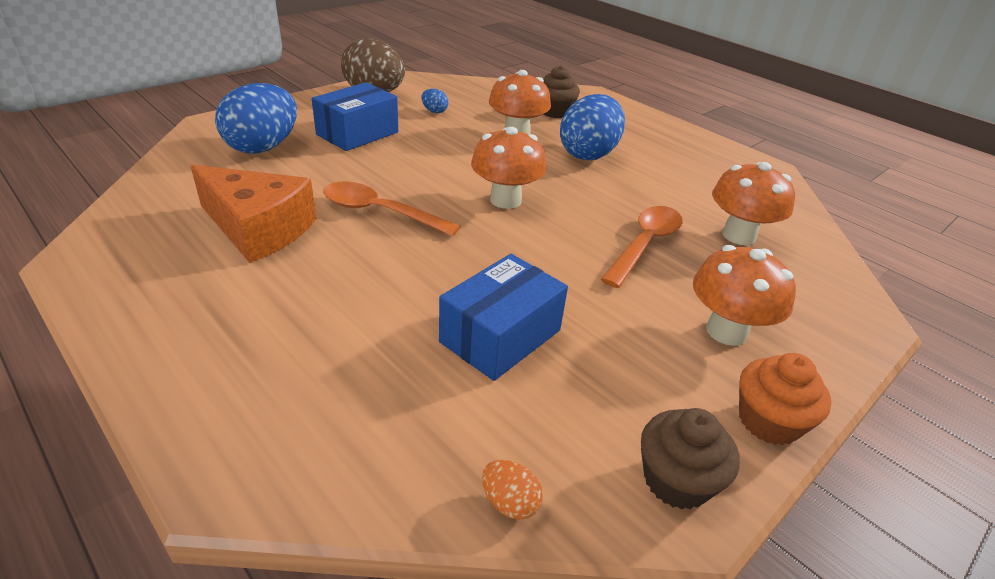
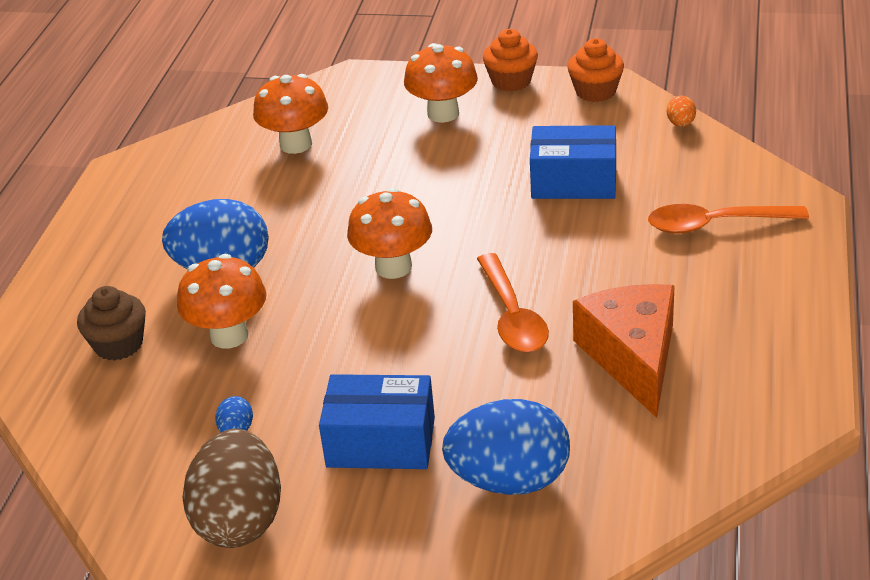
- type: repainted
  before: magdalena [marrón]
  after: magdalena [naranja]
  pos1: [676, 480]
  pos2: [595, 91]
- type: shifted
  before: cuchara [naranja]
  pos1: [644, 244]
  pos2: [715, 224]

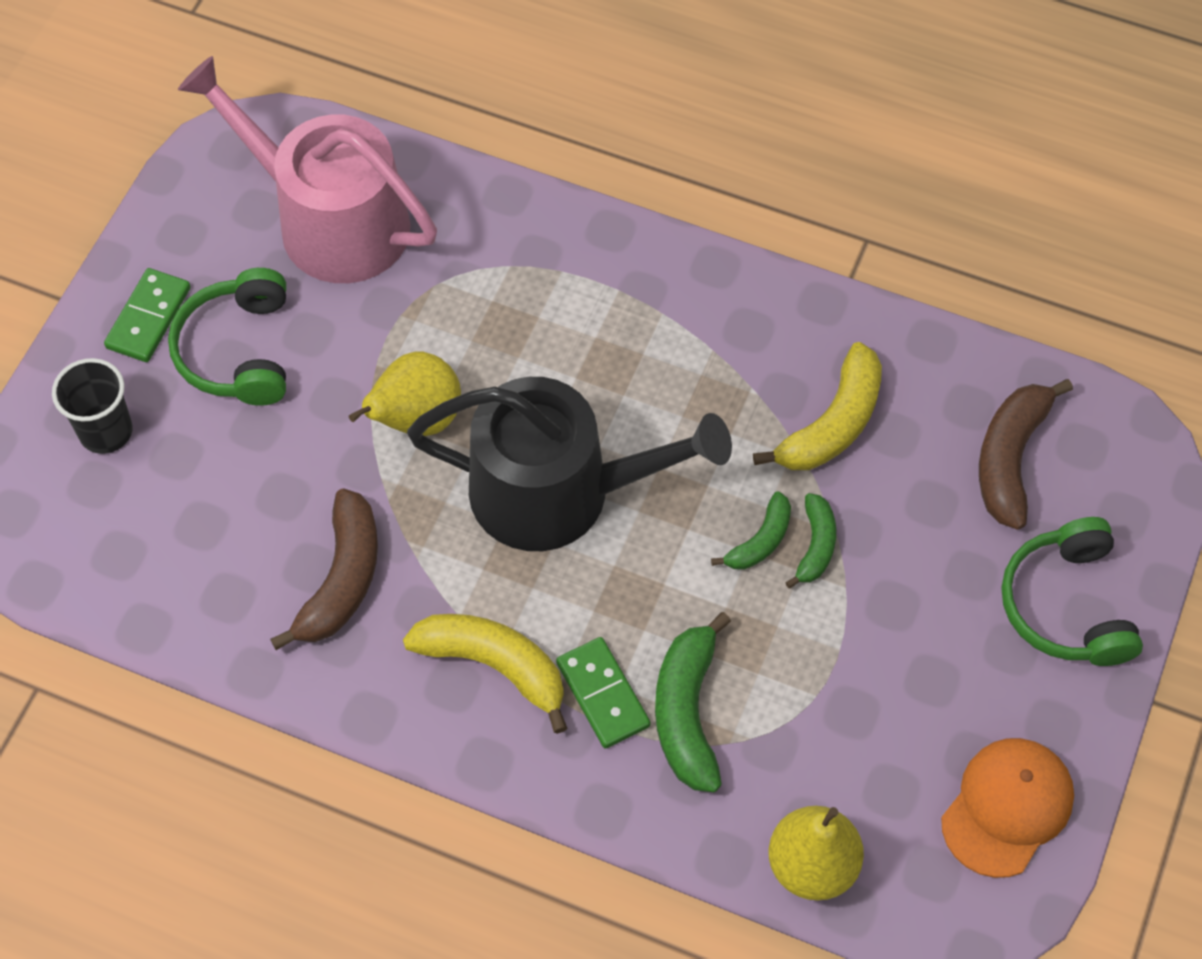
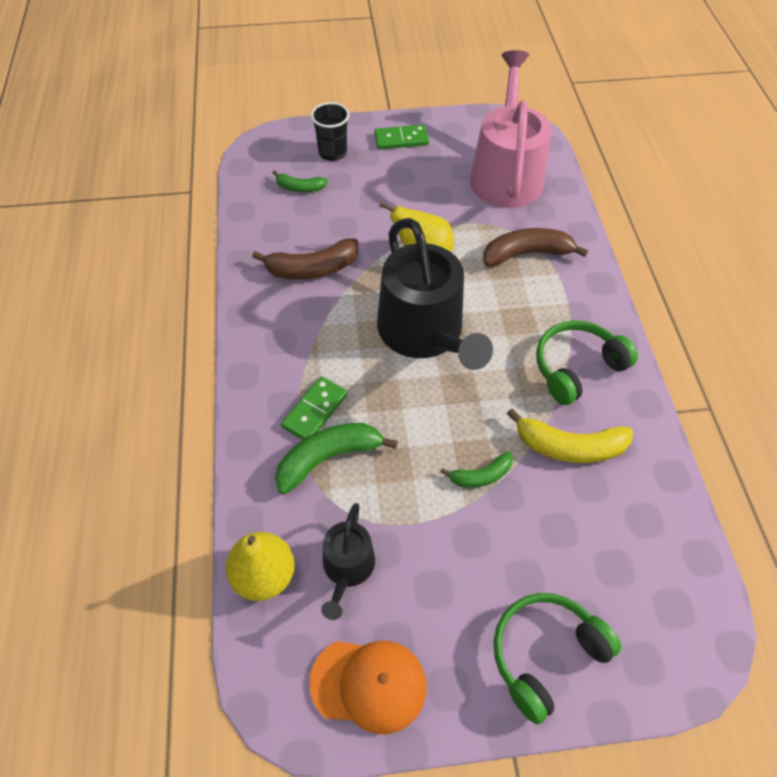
- type: shifted
  before: plátano [verde]
  pos1: [760, 541]
  pos2: [300, 188]
- type: new
  after: regadera [negro]
  pos2: [347, 568]
- type: shifted
  before: plátano [marrón]
  pos1: [1010, 458]
  pos2: [526, 254]
- type: shifted
  before: auriculares [verde]
  pos1: [238, 351]
  pos2: [576, 367]
- type: gone
  before: plátano [amarillo]
  pos1: [494, 665]

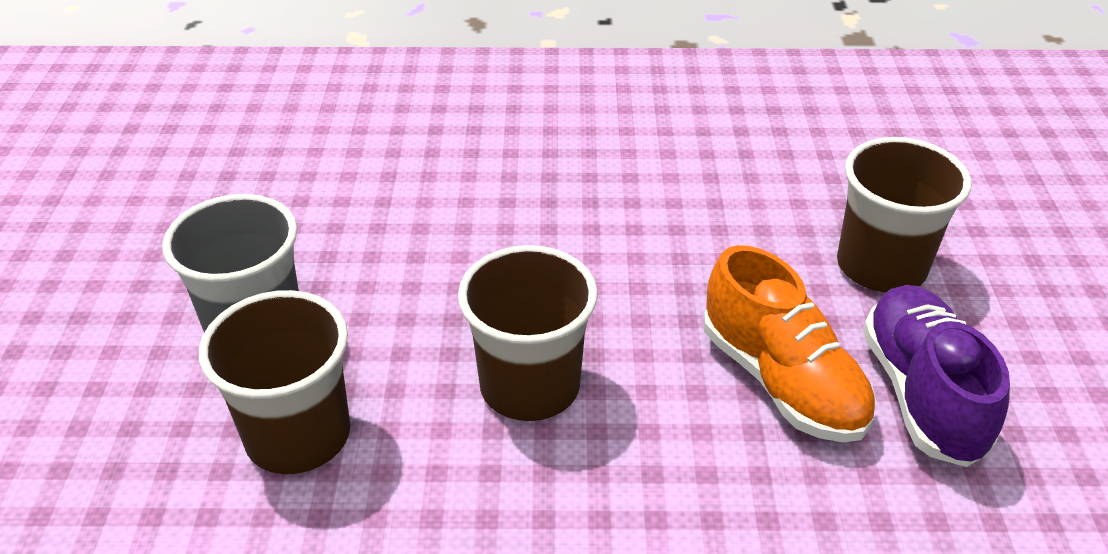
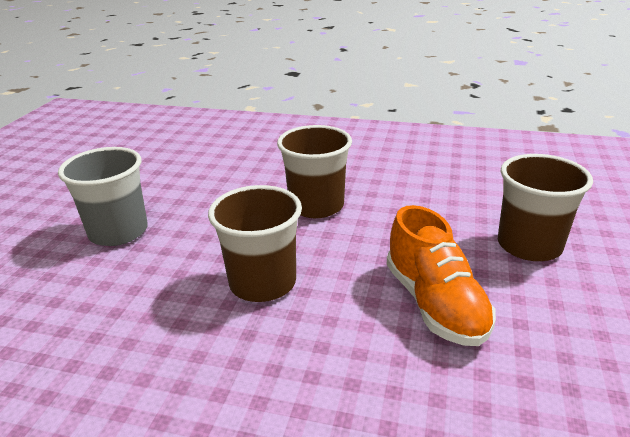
- type: shifted
  before: vaso [marrón]
  pos1: [298, 435]
  pos2: [316, 206]
- type: gone
  before: zapato [morado]
  pos1: [922, 393]

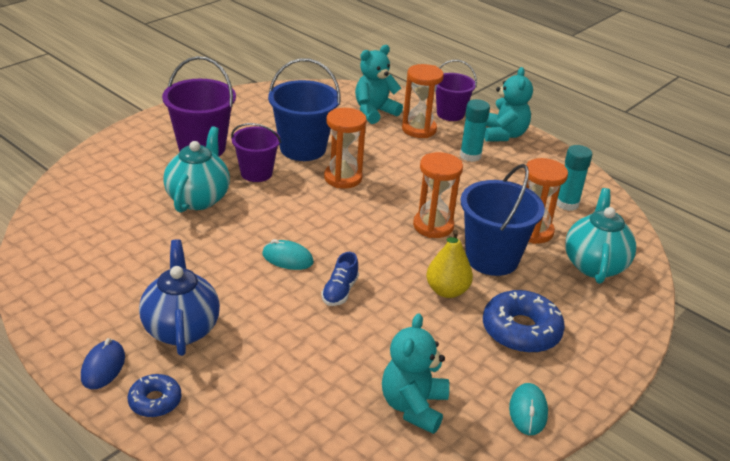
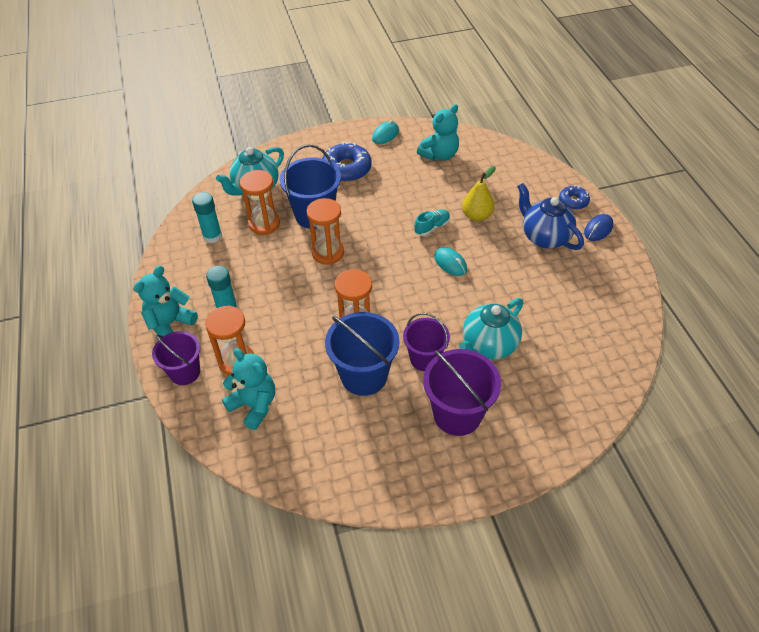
- type: rotated
  before: osito [turquesa]
  pos1: [374, 112]
  pos2: [254, 405]
  turn: -135
- type: repainted
  before: zapato [azul]
  after: zapato [turquesa]
  pos1: [340, 291]
  pos2: [432, 227]
- type: shifted
  before: pera [amarillo]
  pos1: [447, 291]
  pos2: [476, 216]
- type: rotated
  before: tetera [azul]
  pos1: [181, 328]
  pos2: [544, 237]
  turn: 120

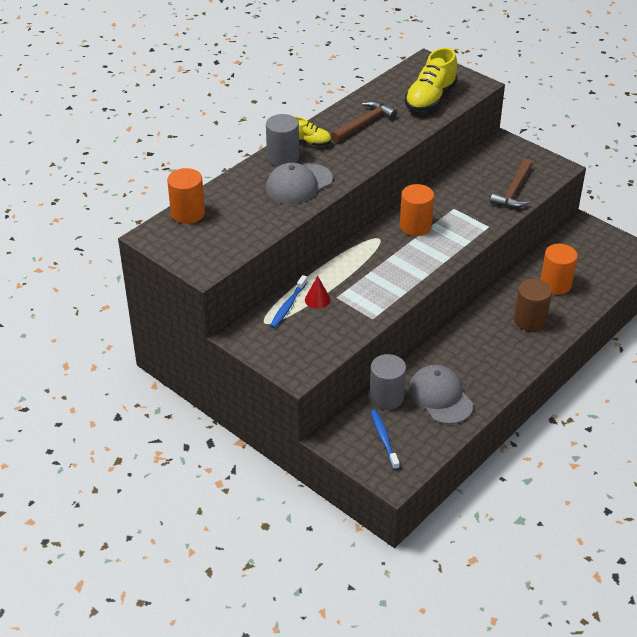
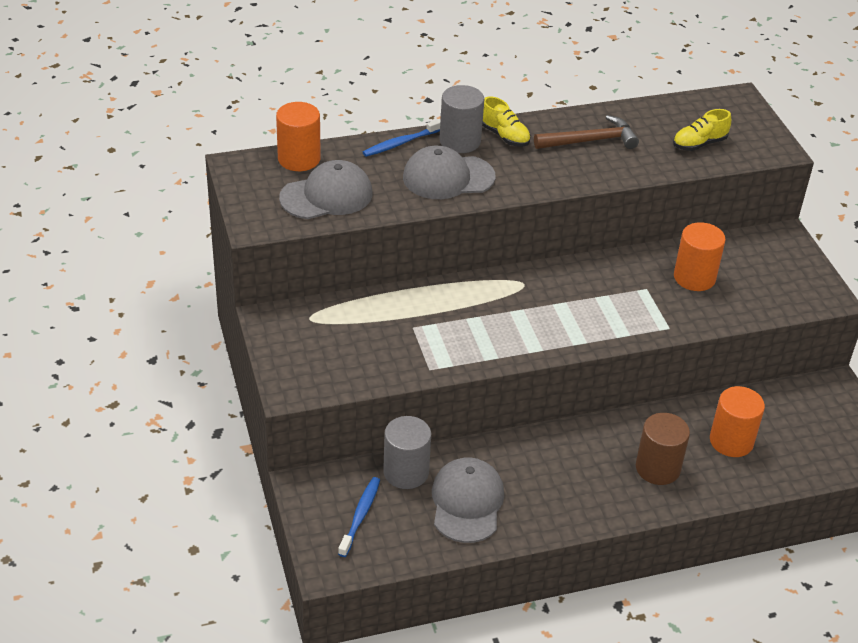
- type: new
  after: gorra [gris]
  pos2: [327, 196]
- type: shifted
  before: cepillo de dientes [azul]
  pos1: [288, 306]
  pos2: [401, 143]
- type: scaled
  before: zapato [amarillo]
  pos1: [430, 99]
  pos2: [699, 144]
  scale: 0.58
- type: shifted
  before: cilindro [naranja]
  pos1: [415, 226]
  pos2: [694, 277]
- type: gone
  before: cono [rojo]
  pos1: [317, 299]
- type: gone
  before: martillo [marrón]
  pos1: [514, 191]

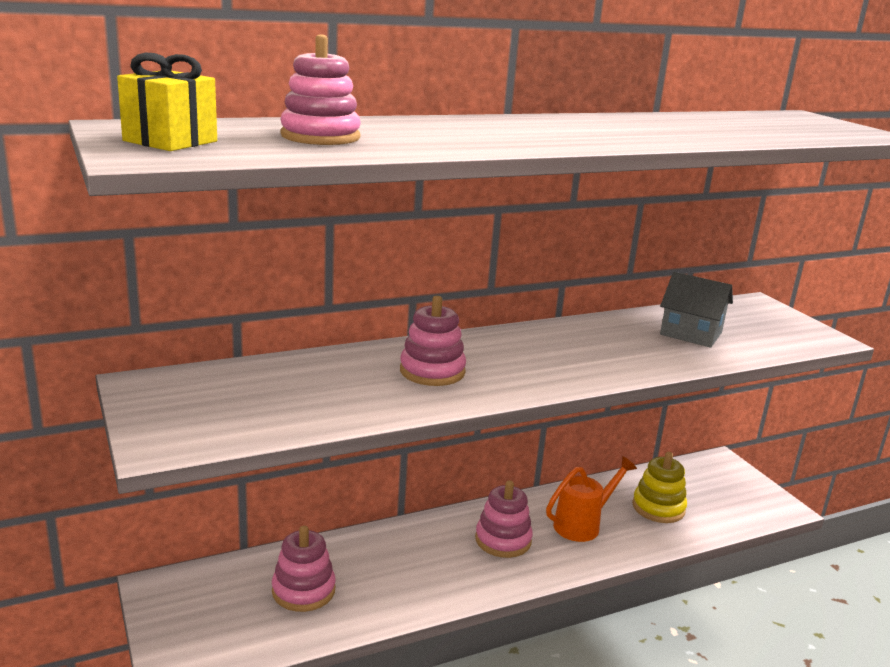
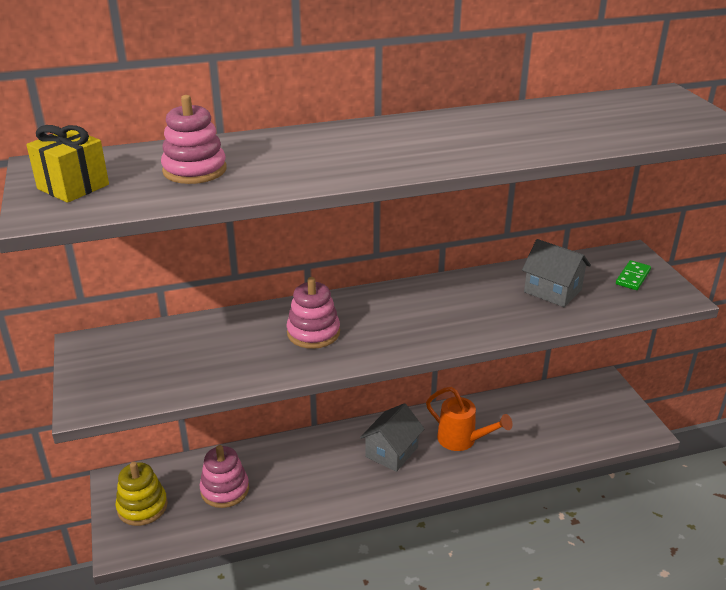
- type: shifted
  before: juguete apilable [amarillo]
  pos1: [658, 508]
  pos2: [142, 507]
- type: swapped
  before: juguete apilable [rosa]
  after: casa [gris]
  pos1: [503, 540]
  pos2: [391, 452]
- type: rotated
  before: regadera [naranja]
  pos1: [582, 525]
  pos2: [462, 440]
  turn: 60
- type: new
  after: ficha de dominó [verde]
  pos2: [632, 277]

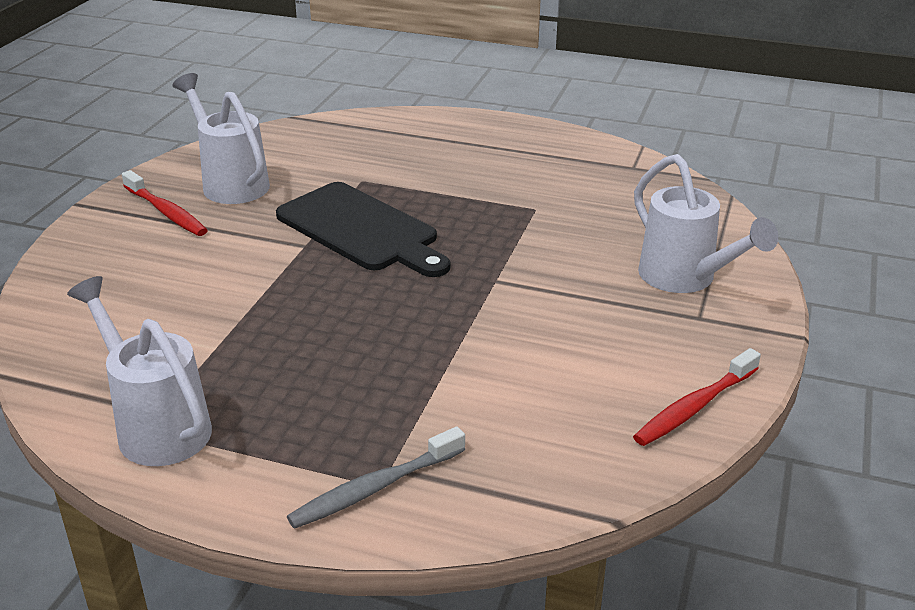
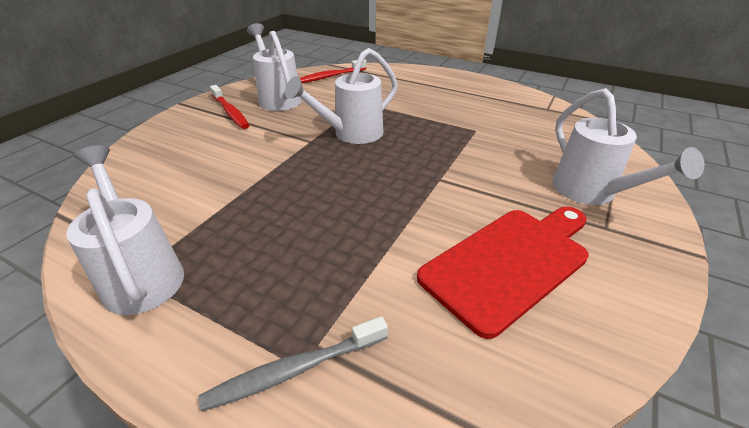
- type: swapped
  before: tabla de cortar [negro]
  after: regadera [blanco]
  pos1: [361, 230]
  pos2: [351, 134]
- type: shifted
  before: cepillo de dientes [rojo]
  pos1: [695, 407]
  pos2: [330, 77]
- type: new
  after: tabla de cortar [rojo]
  pos2: [509, 263]

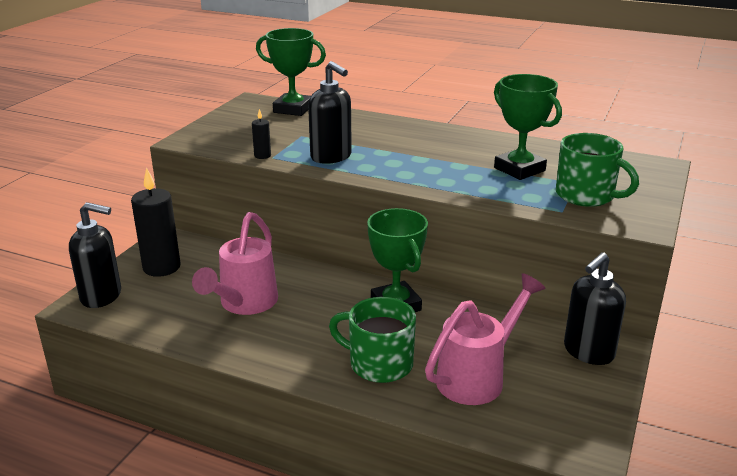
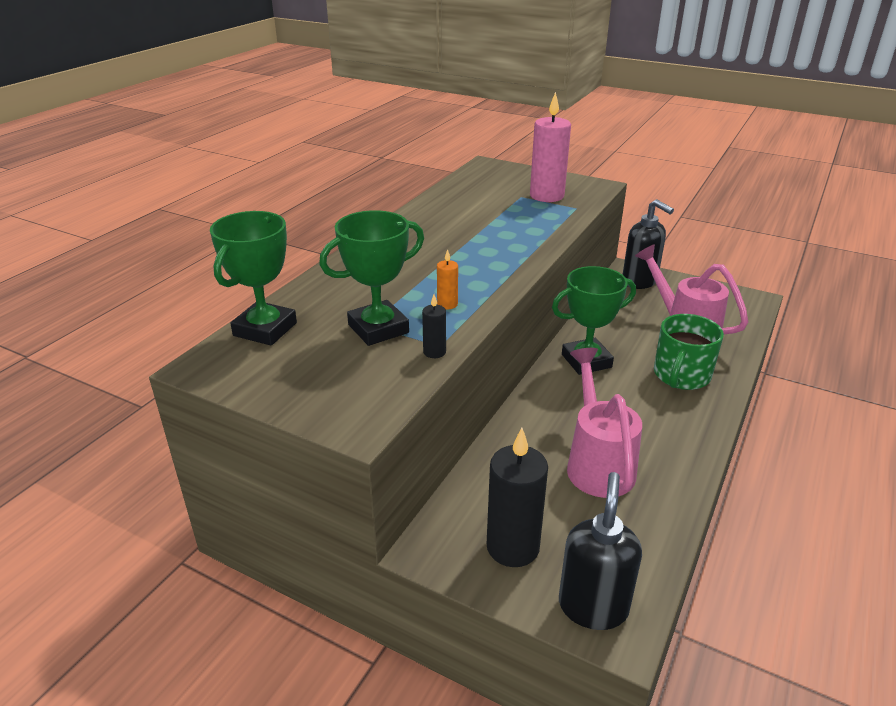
- type: shifted
  before: trofeo [verde]
  pos1: [519, 169]
  pos2: [378, 329]
- type: swapped
  before: dispensador de jabón [negro]
  after: vela [naranja]
  pos1: [331, 157]
  pos2: [447, 304]
- type: swapped
  before: taza [verde]
  after: vela [rosa]
  pos1: [586, 195]
  pos2: [546, 196]
- type: rotated
  before: regadera [rosa]
  pos1: [244, 304]
  pos2: [597, 462]
  turn: -120

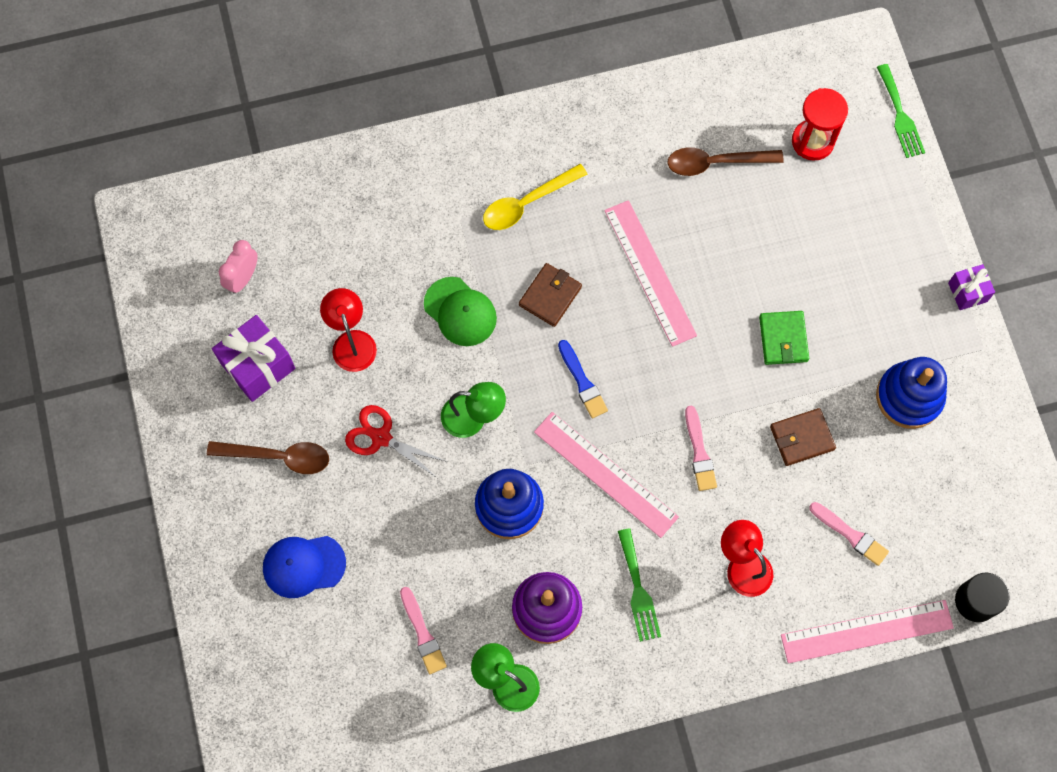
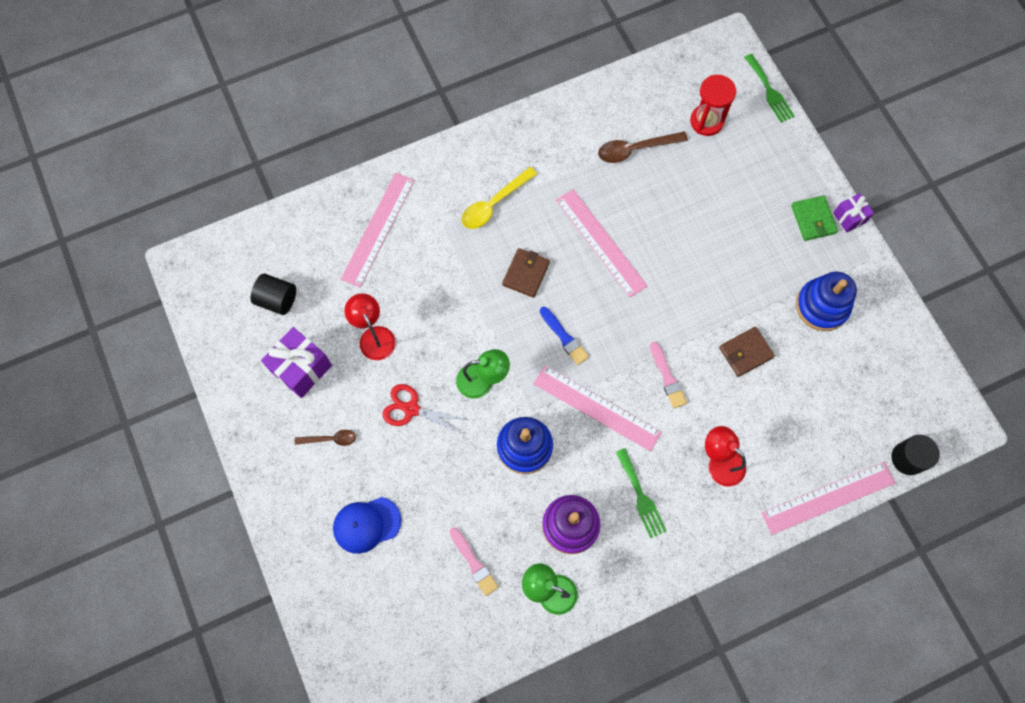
- type: swapped
  before: despertador [rosa]
  after: cilindro [negro]
  pos1: [243, 278]
  pos2: [277, 300]
- type: scaled
  before: cuchara [marrón]
  pos1: [278, 457]
  pos2: [330, 439]
  scale: 0.61
- type: new
  after: regla [rosa]
  pos2: [378, 229]
- type: shifted
  before: cartera [verde]
  pos1: [783, 339]
  pos2: [813, 219]
- type: gone
  before: gorra [verde]
  pos1: [460, 312]
- type: gone
  before: pincel [rosa]
  pos1: [850, 535]

